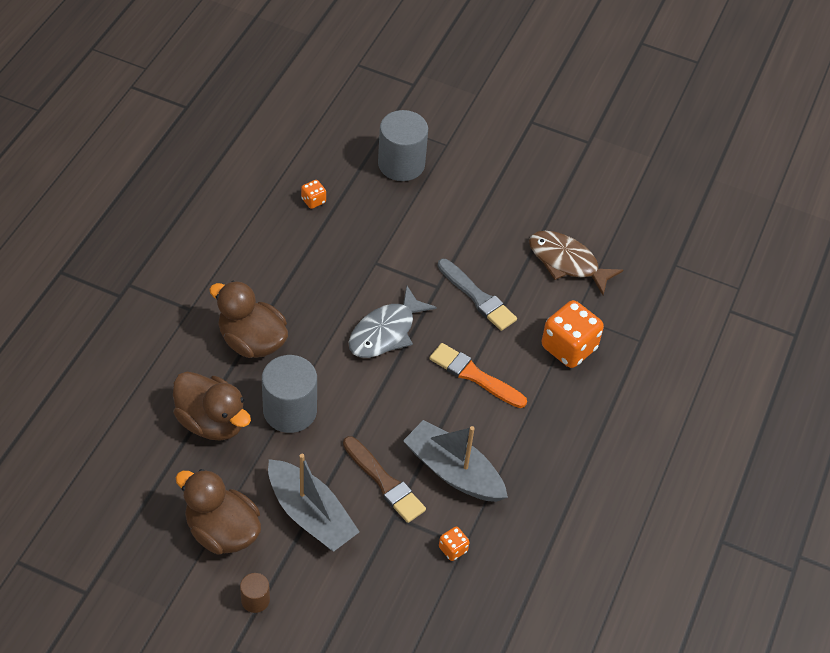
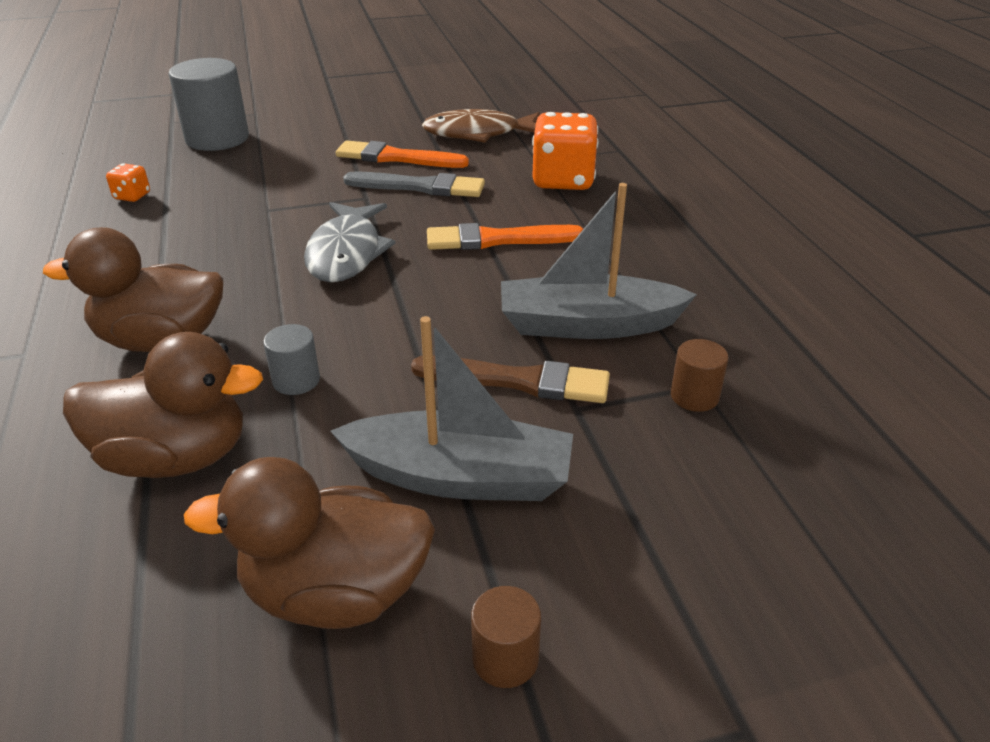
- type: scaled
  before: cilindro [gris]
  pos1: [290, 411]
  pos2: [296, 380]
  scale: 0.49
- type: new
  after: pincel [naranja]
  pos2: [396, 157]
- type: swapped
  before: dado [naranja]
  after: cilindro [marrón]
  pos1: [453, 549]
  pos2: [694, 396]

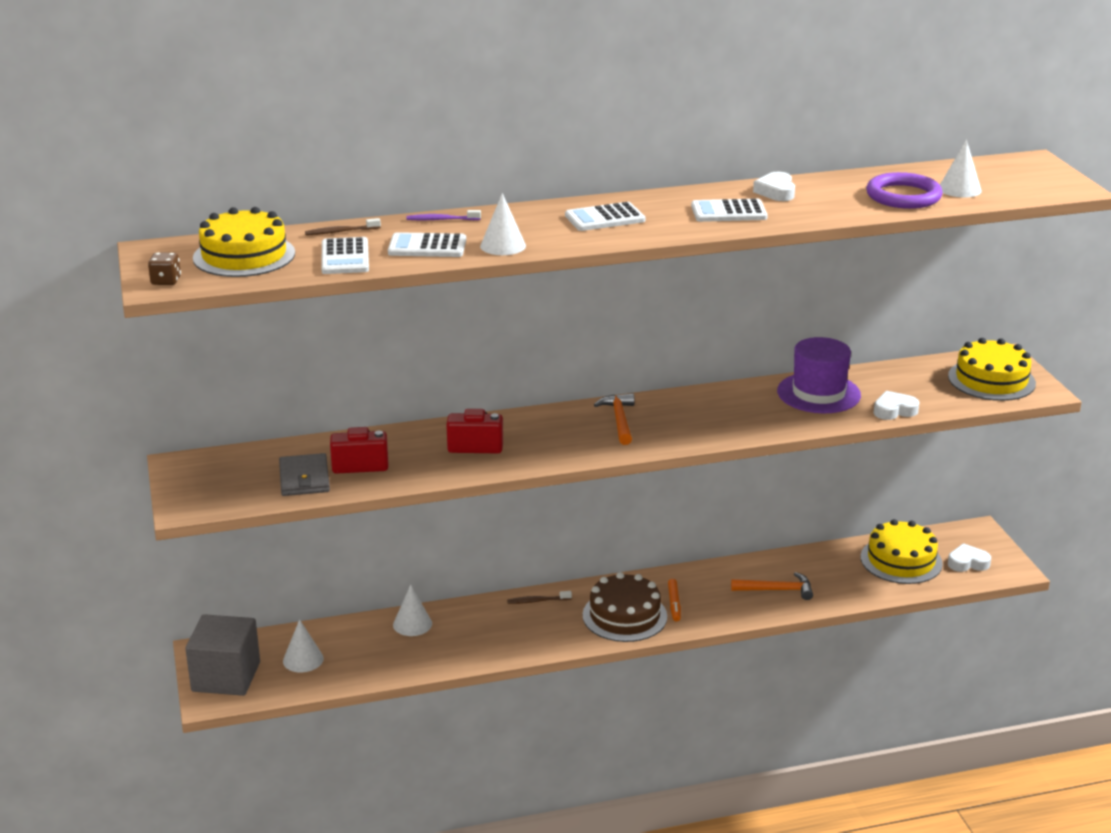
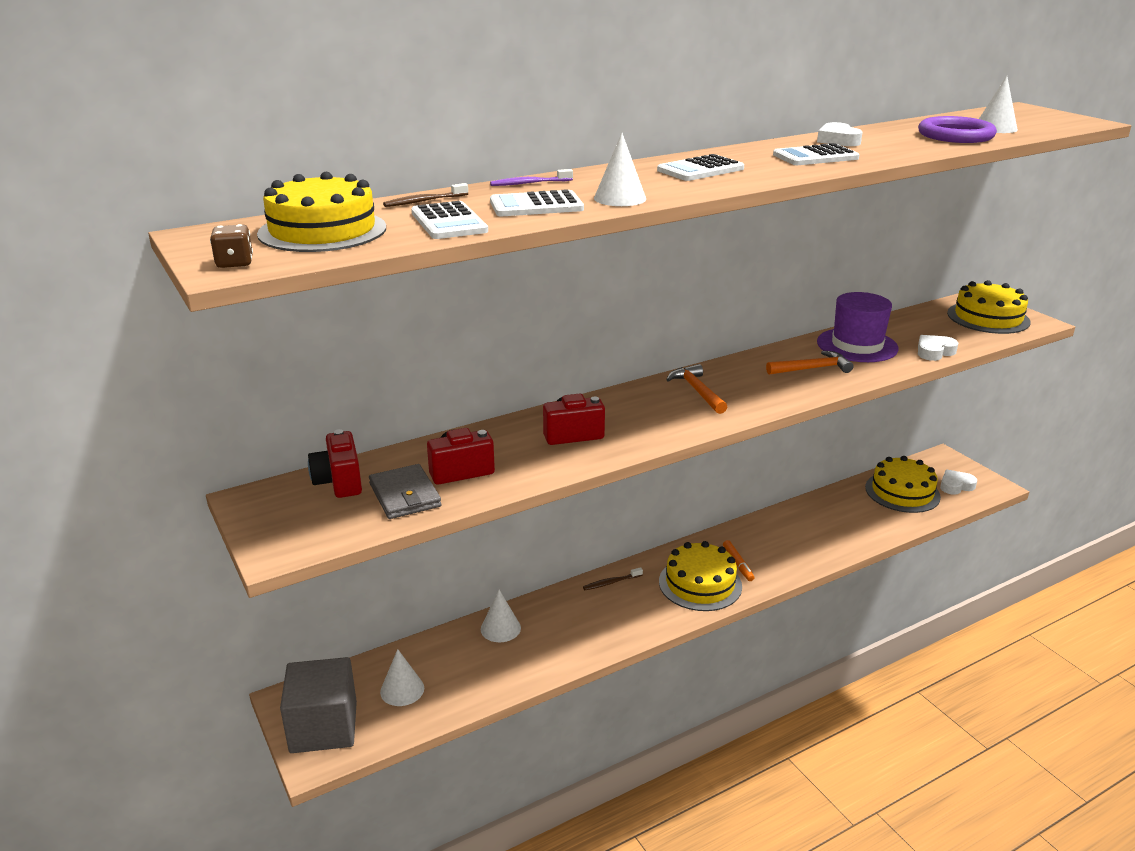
- type: new
  after: cámara [rojo]
  pos2: [339, 482]
- type: repainted
  before: tarta [marrón]
  after: tarta [amarillo]
  pos1: [624, 616]
  pos2: [700, 584]
- type: shifted
  before: martillo [naranja]
  pos1: [777, 590]
  pos2: [812, 368]

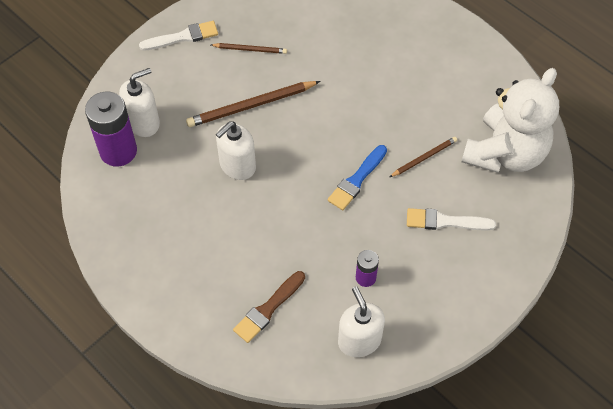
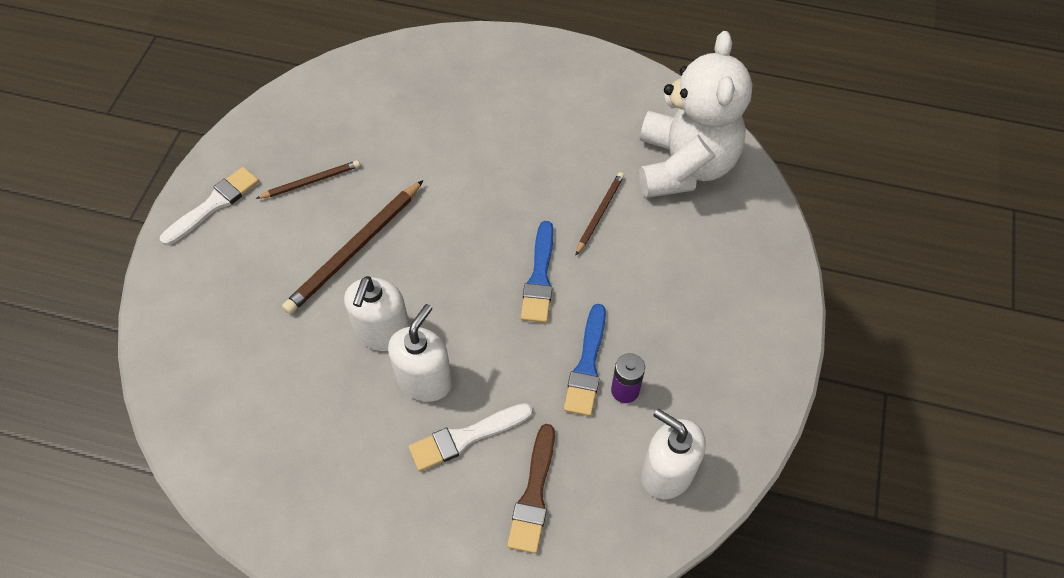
- type: shifted
  before: dispensador de jabón [blanco]
  pos1: [143, 122]
  pos2: [425, 380]
- type: shifted
  before: pincel [blanco]
  pos1: [445, 221]
  pos2: [466, 437]
- type: new
  after: pincel [azul]
  pos2: [587, 365]
- type: gone
  before: pila [morado]
  pos1: [118, 151]

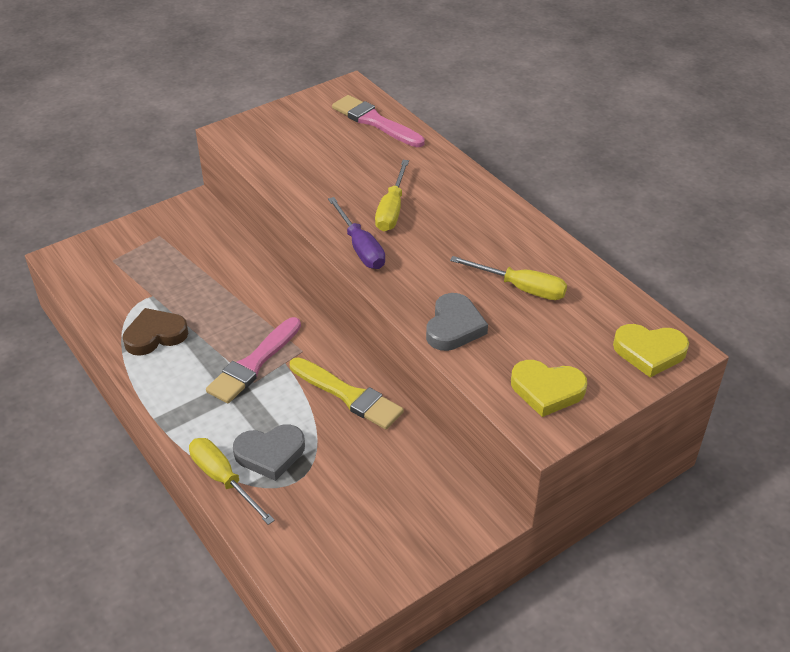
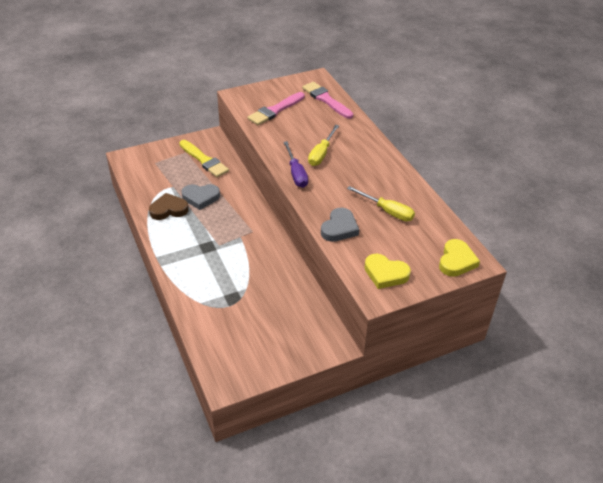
- type: shifted
  before: pincel [amarillo]
  pos1: [348, 395]
  pos2: [204, 160]
- type: shifted
  before: corazón [gris]
  pos1: [270, 454]
  pos2: [201, 198]
- type: shifted
  before: pincel [rosa]
  pos1: [253, 364]
  pos2: [275, 110]
- type: rotated
  before: corazón [amarillo]
  pos1: [649, 352]
  pos2: [456, 261]
  turn: -90
- type: gone
  before: destornillador [amarillo]
  pos1: [223, 479]

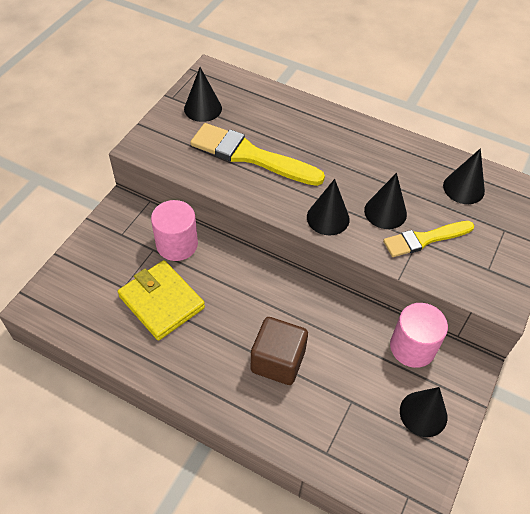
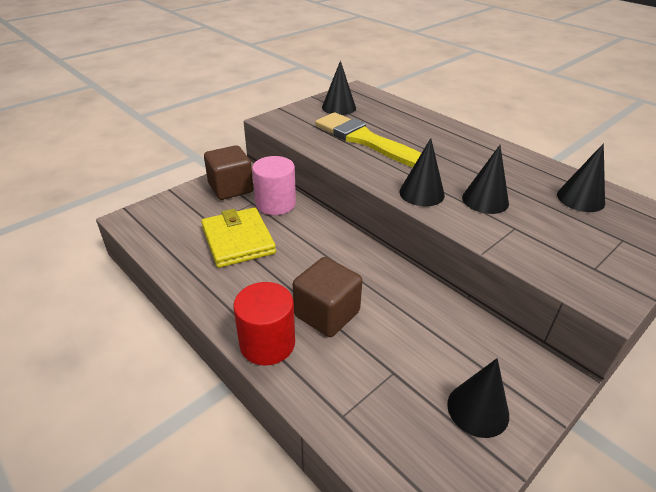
- type: new
  after: cubo [marrón]
  pos2: [231, 188]
- type: new
  after: cilindro [rojo]
  pos2: [267, 343]
- type: gone
  before: pincel [amarillo]
  pos1: [425, 239]
- type: gone
  before: cilindro [rosa]
  pos1: [412, 347]

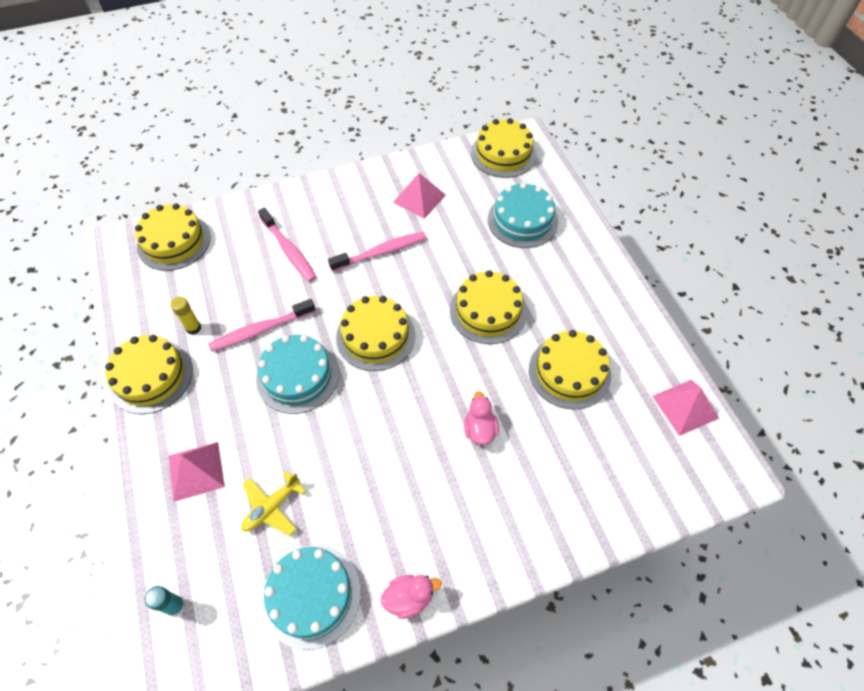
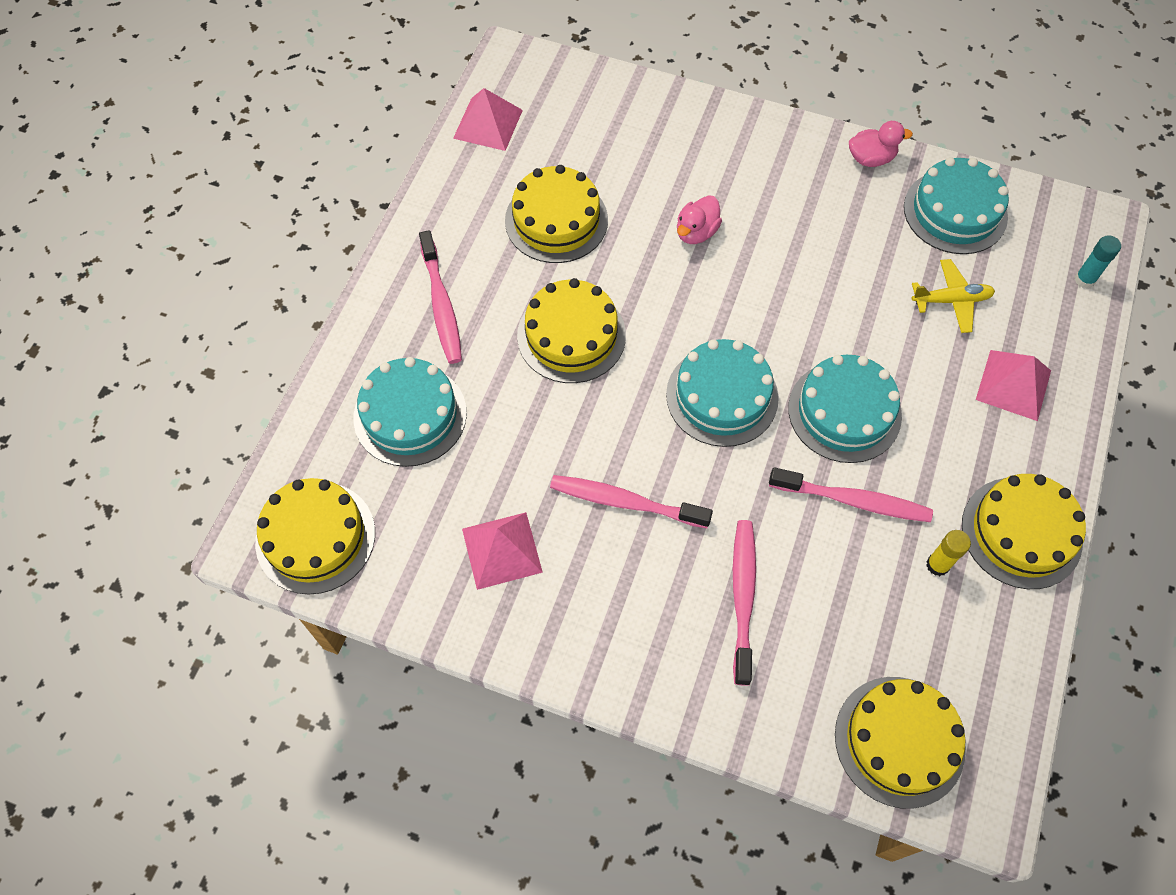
- type: new
  after: cepillo de dientes [rosa]
  pos2: [441, 305]
- type: repainted
  before: tarta [amarillo]
  after: tarta [turquesa]
  pos1: [375, 336]
  pos2: [722, 396]
- type: rotated
  before: pato [rosa]
  pos1: [409, 598]
  pos2: [871, 158]
  turn: 150

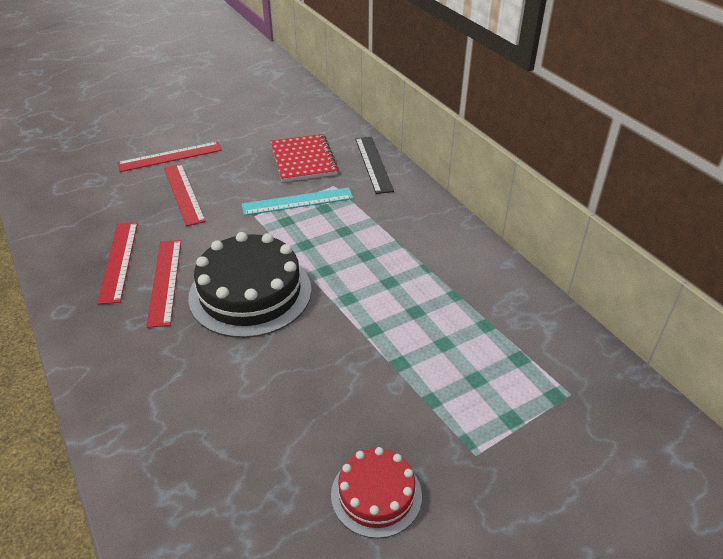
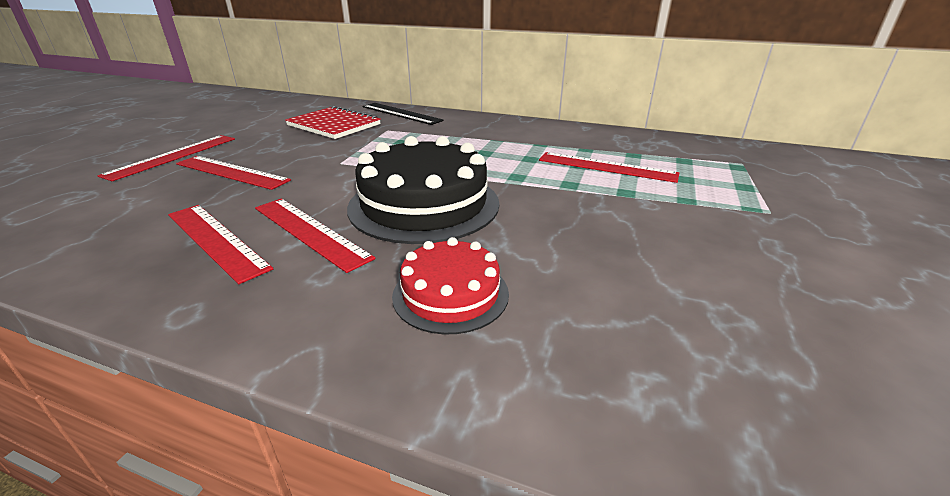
- type: shifted
  before: tarta [rojo]
  pos1: [376, 494]
  pos2: [450, 294]
- type: new
  after: regla [rojo]
  pos2: [606, 167]
- type: gone
  before: regla [turquesa]
  pos1: [297, 201]

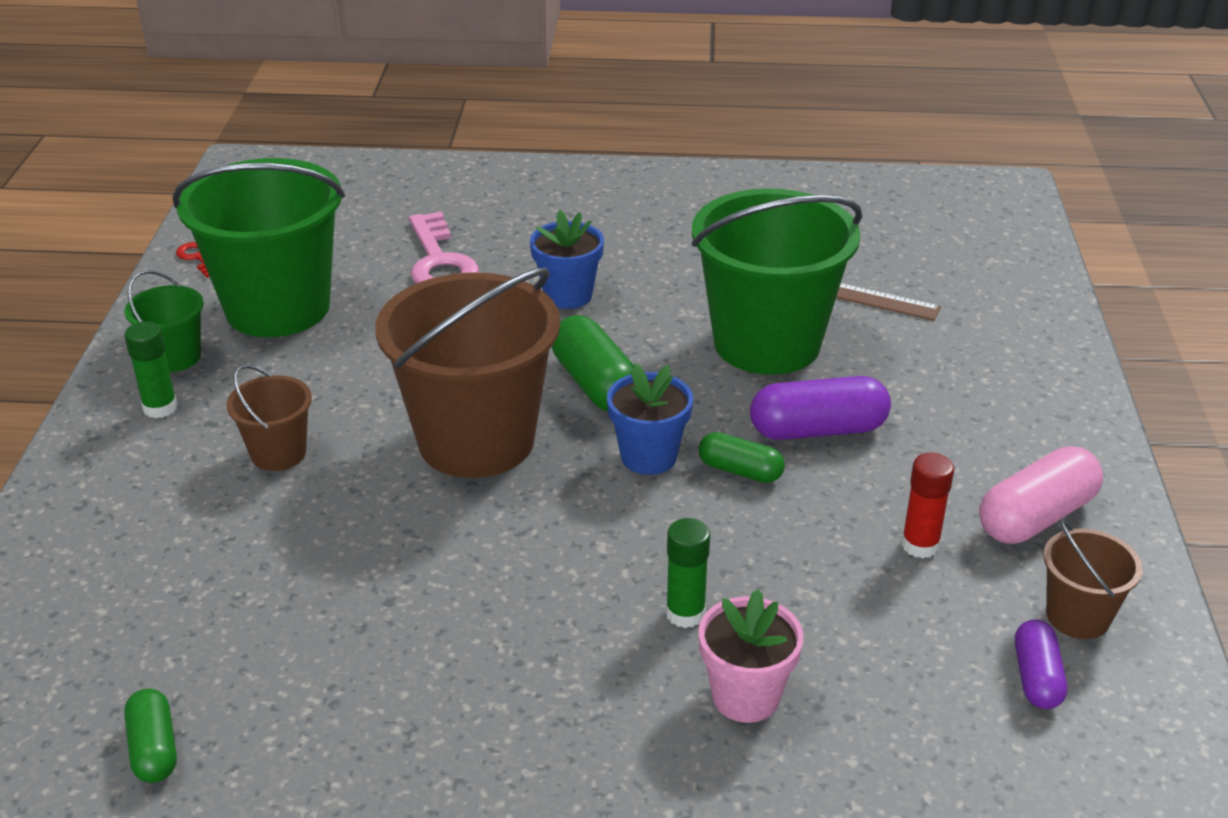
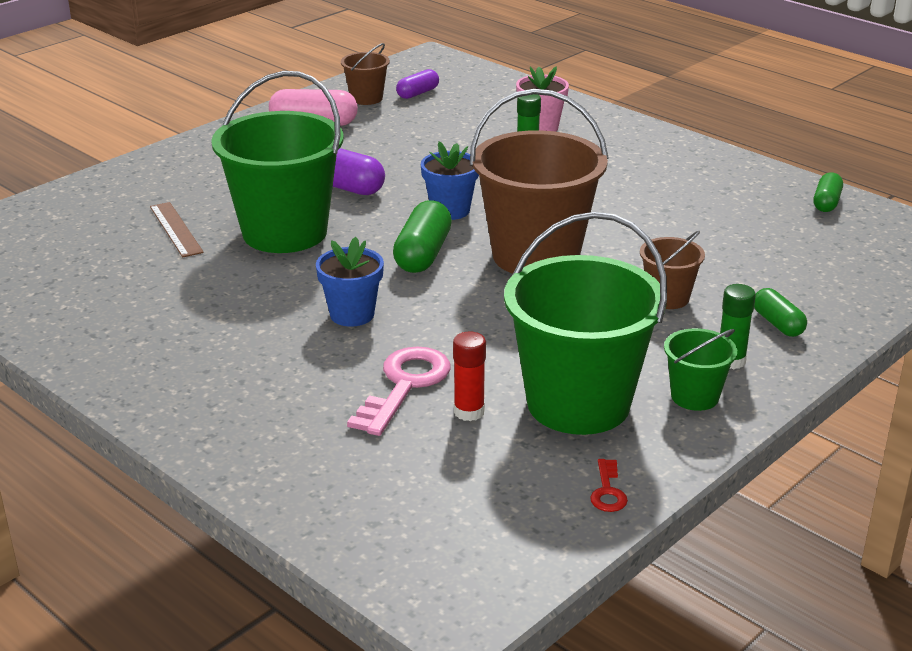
- type: shifted
  before: barra de pegamento [rojo]
  pos1: [920, 545]
  pos2: [469, 412]
- type: shifted
  before: cápsula [verde]
  pos1: [740, 471]
  pos2: [777, 324]

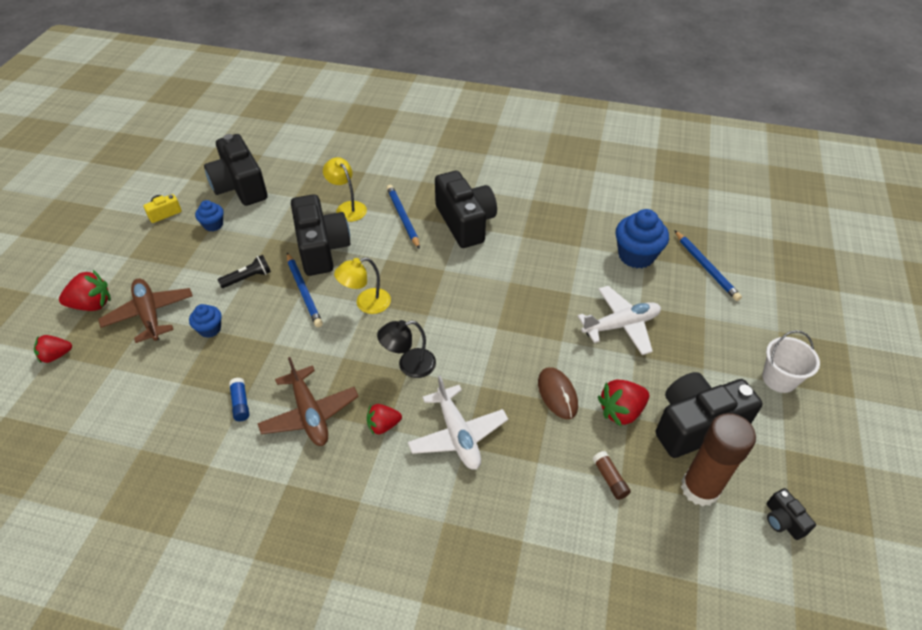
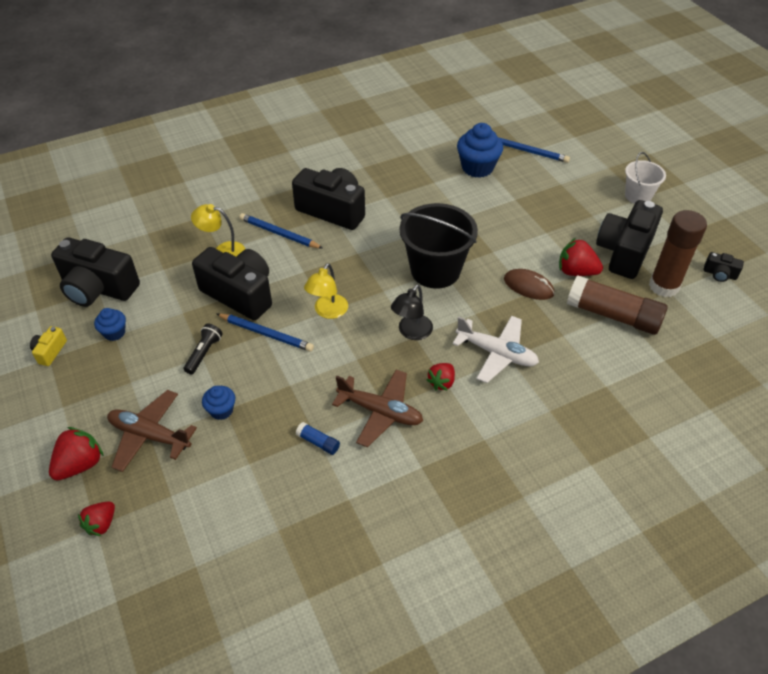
- type: new
  after: balde [negro]
  pos2: [435, 270]
- type: rotated
  before: fresa [rojo]
  pos1: [621, 411]
  pos2: [576, 271]
  turn: 90
- type: scaled
  before: barra de pegamento [marrón]
  pos1: [610, 479]
  pos2: [613, 315]
  scale: 2.36
- type: gone
  before: avión [blanco]
  pos1: [621, 325]

